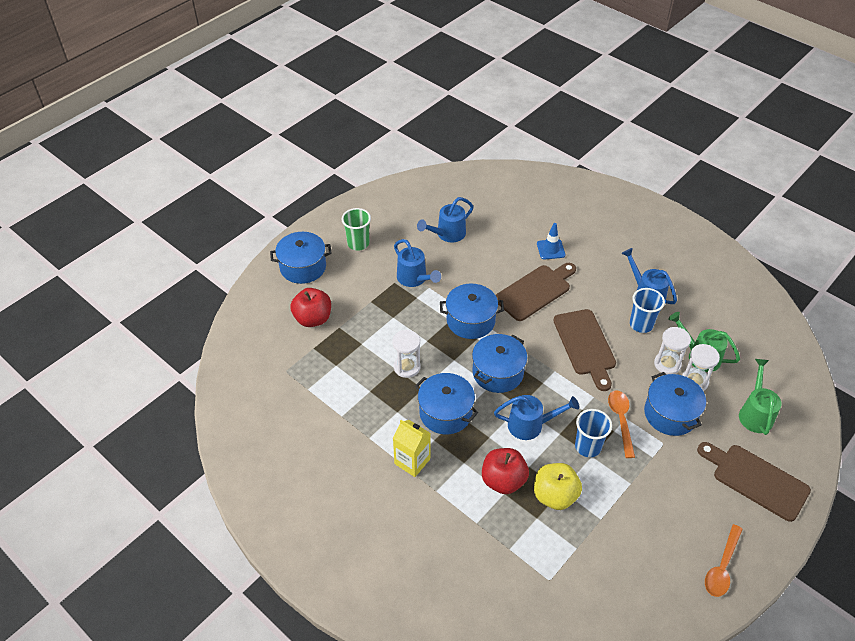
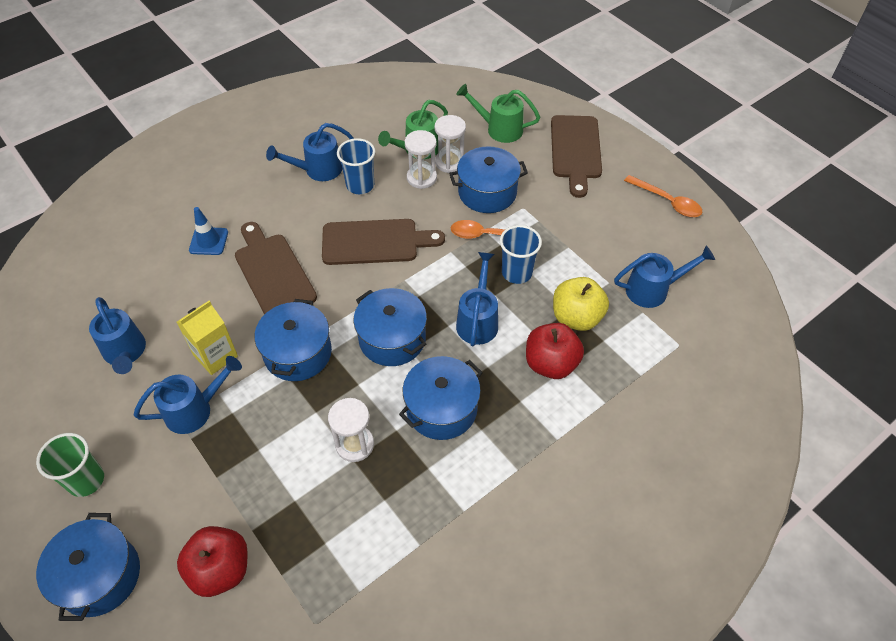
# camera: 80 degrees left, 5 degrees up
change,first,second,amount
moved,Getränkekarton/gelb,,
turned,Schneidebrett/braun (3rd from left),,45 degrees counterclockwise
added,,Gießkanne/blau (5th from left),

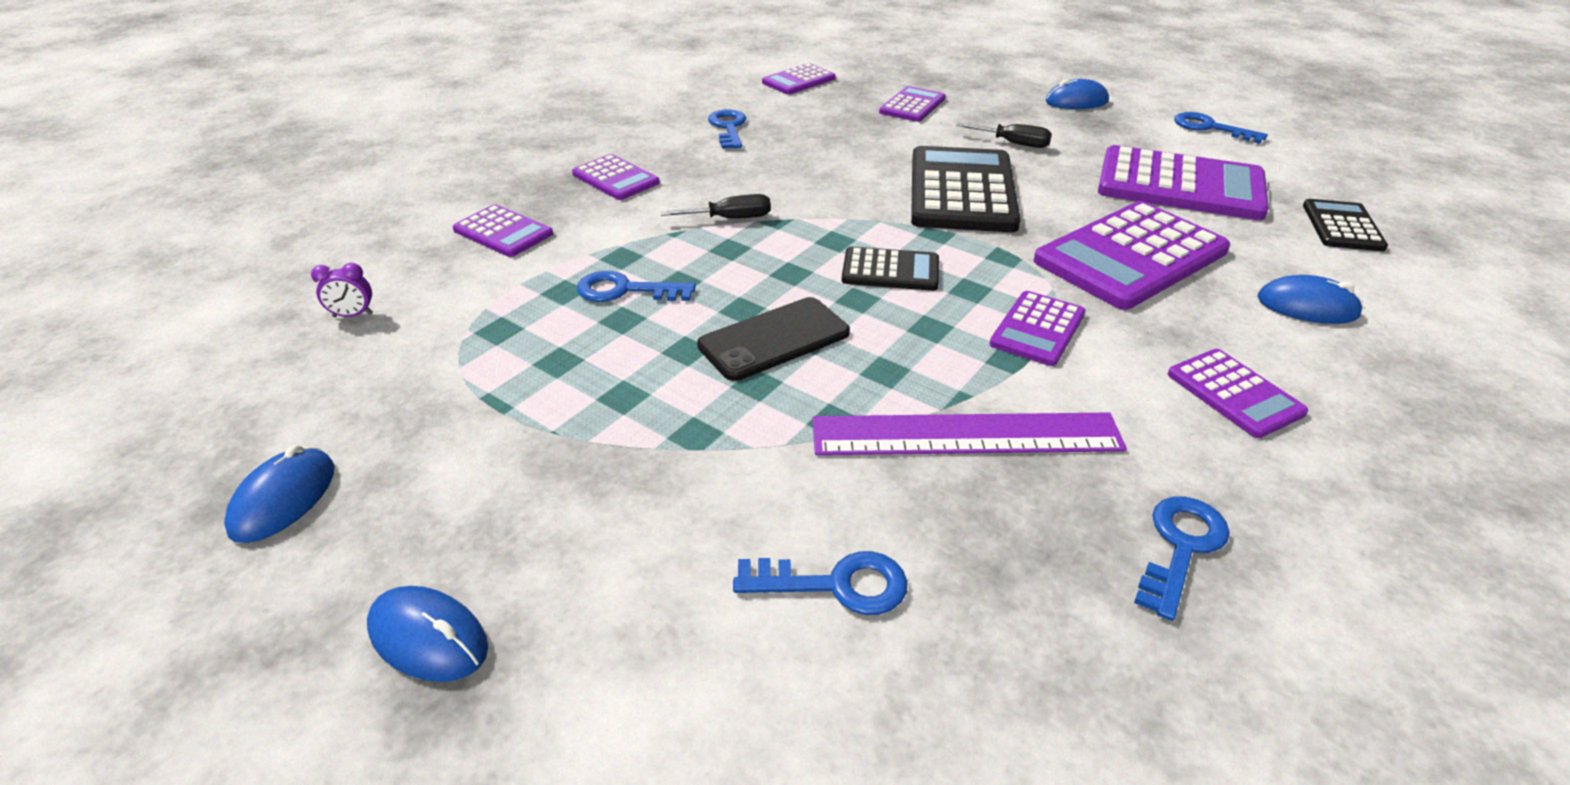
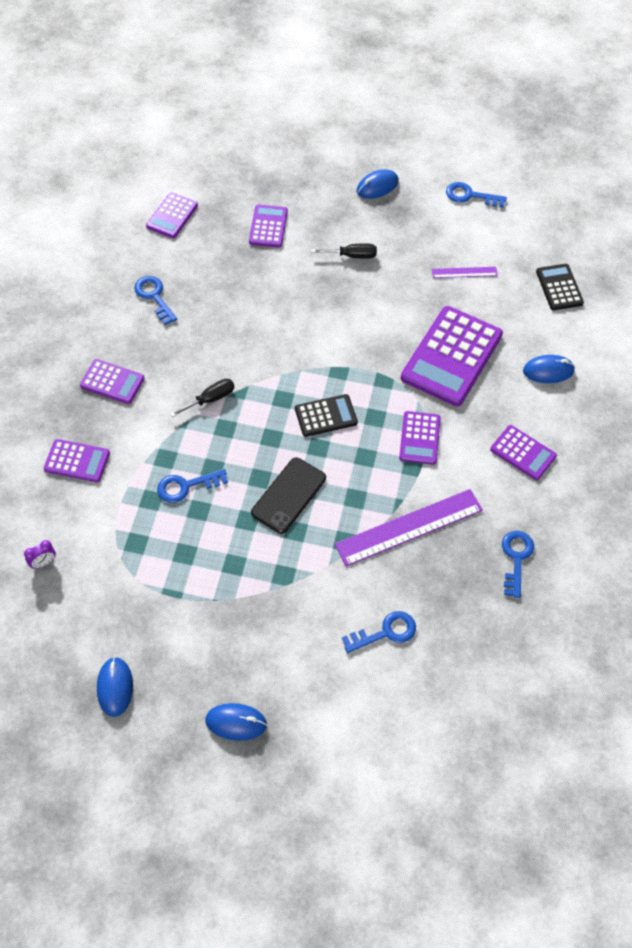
# camera: 25 degrees left, 20 degrees up
change,first,second,amount
replaced,Taschenrechner/lila (7th from left),Lineal/lila (2nd from left),
removed,Taschenrechner/schwarz (2nd from left),,

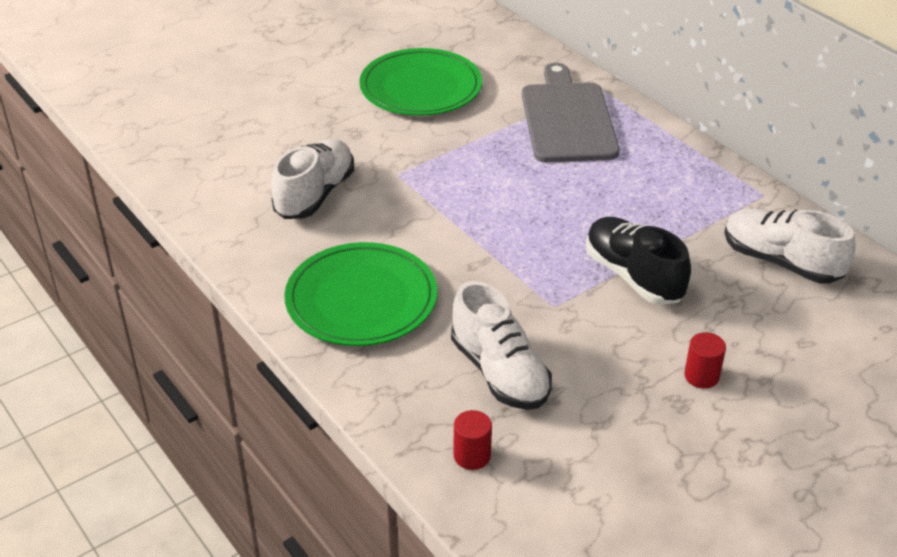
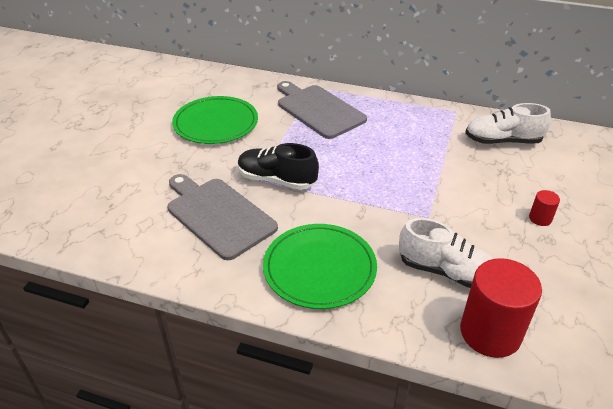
# camera: 35 degrees left, 0 degrees up
change,first,second,amount
replaced,Schuh/weiß (1st from left),Schneidebrett/grau (1st from left),
moved,Schuh/schwarz,,
resized,Vollzylinder/rot (1st from left),,x2.23

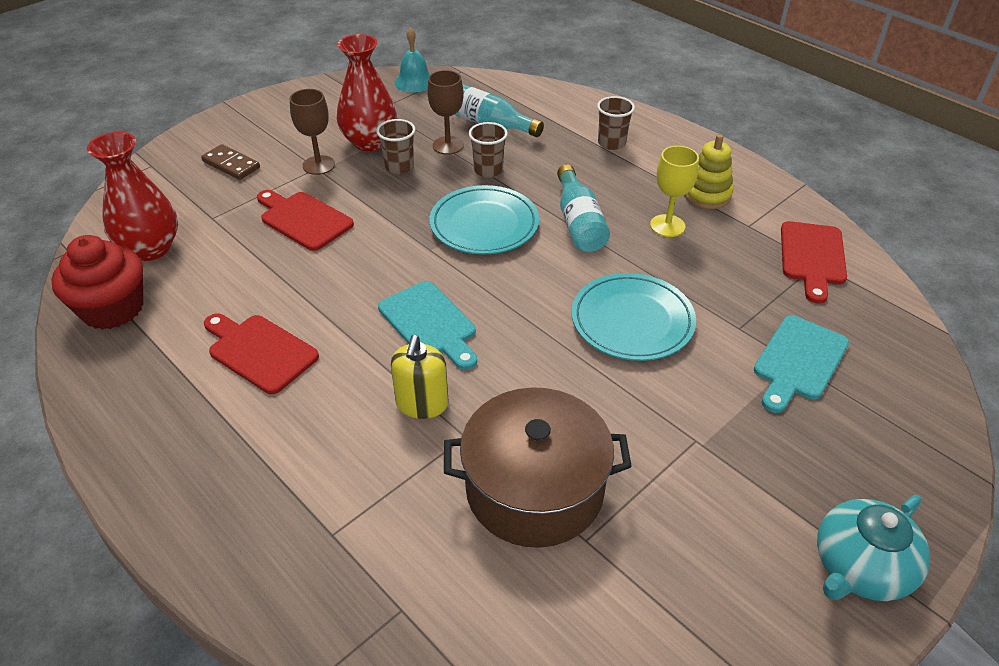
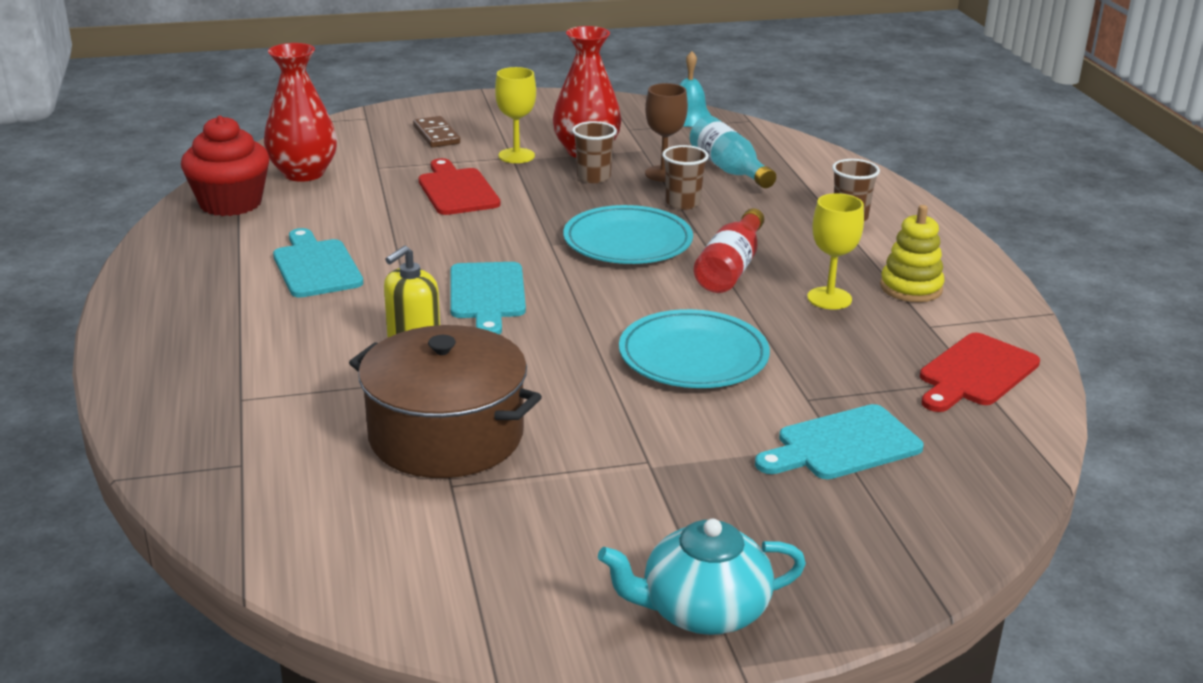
# camera: 30 degrees right, 15 degrees down
change,first,second,amount
recoloured,Schneidebrett/rot (1st from left),Schneidebrett/türkis (1st from left),
recoloured,Kelch/braun (1st from left),Kelch/gelb (1st from left),
recoloured,Flasche/türkis (2nd from left),Flasche/rot,

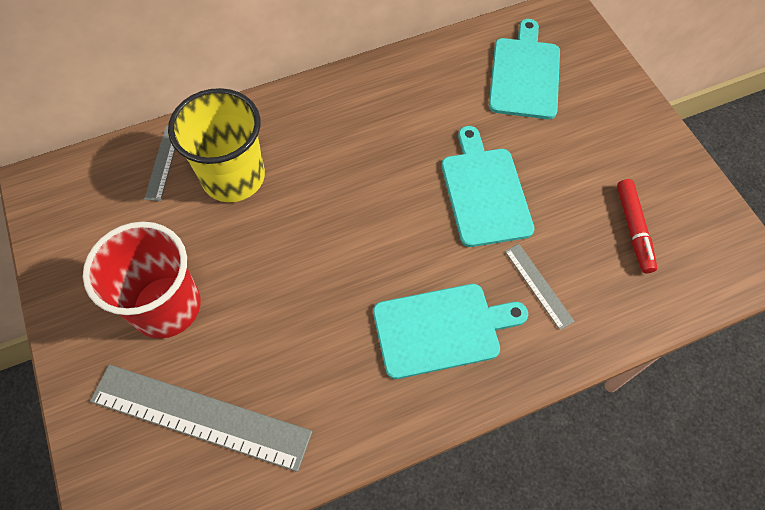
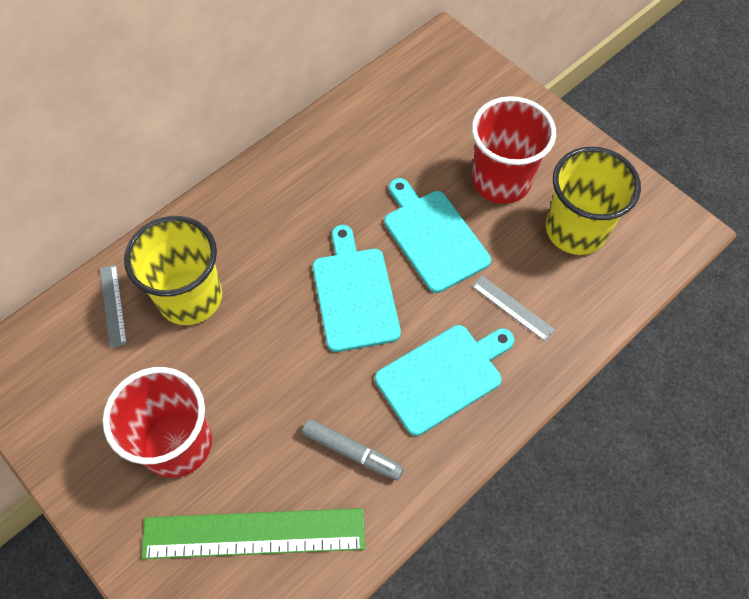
# camera: 20 degrees left, 0 degrees up
change,first,second,amount
recoloured,Lineal/grau (2nd from left),Lineal/grün,
added,,Filzstift/grau,
moved,Schneidebrett/türkis (3rd from left in the first image),Schneidebrett/türkis (1st from left),
added,,Becher/rot (2nd from left),
replaced,Filzstift/rot,Becher/gelb (2nd from left),

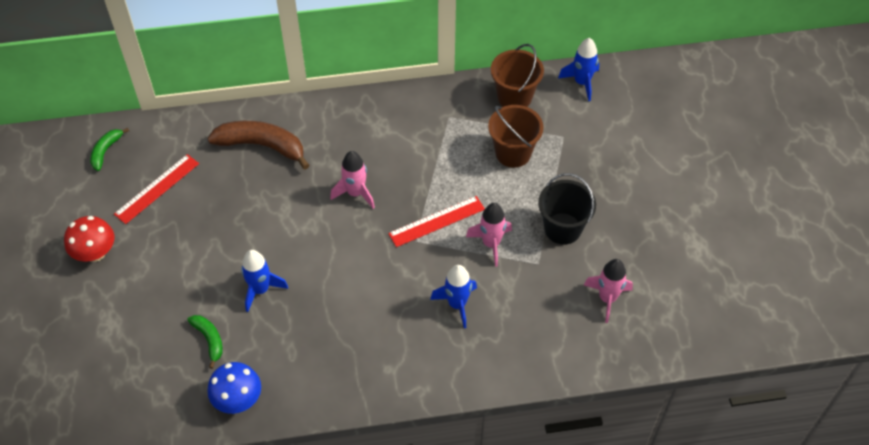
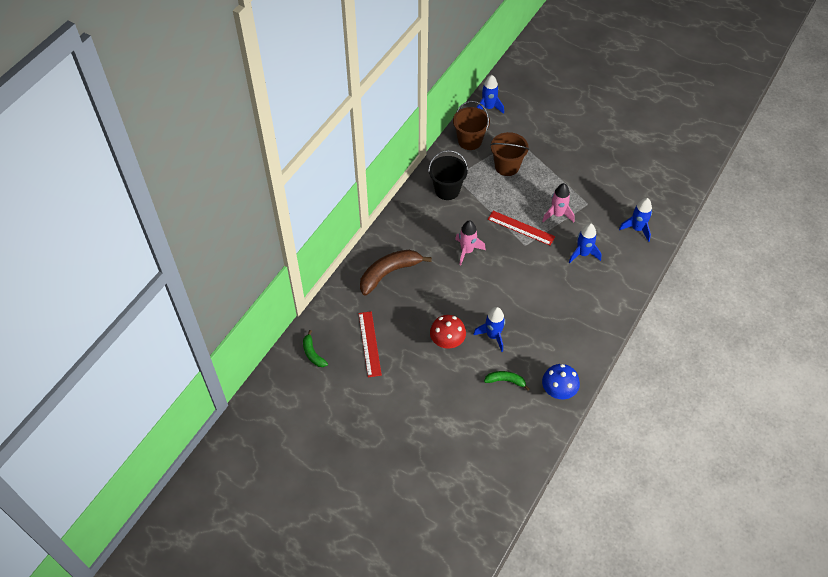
# camera: 50 degrees left, 0 degrees up
change,first,second,amount
moved,Eimer/schwarz,,
moved,Pilz/rot,,
turned,Lineal/rot (2nd from left),,75 degrees counterclockwise
added,,Rakete/blau (4th from left),
removed,Rakete/rosa (3rd from left),,

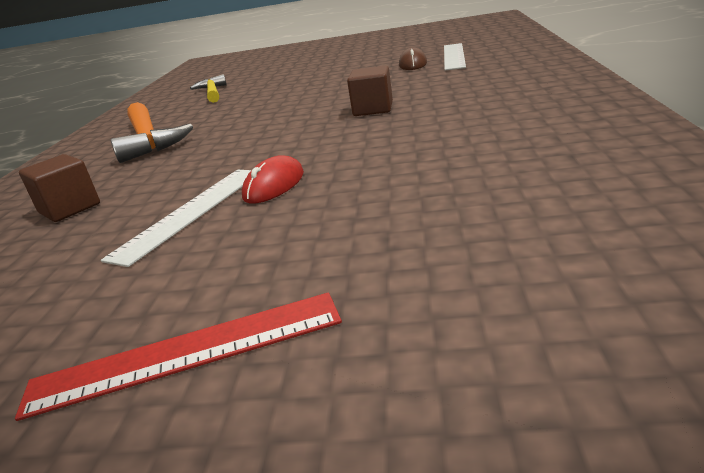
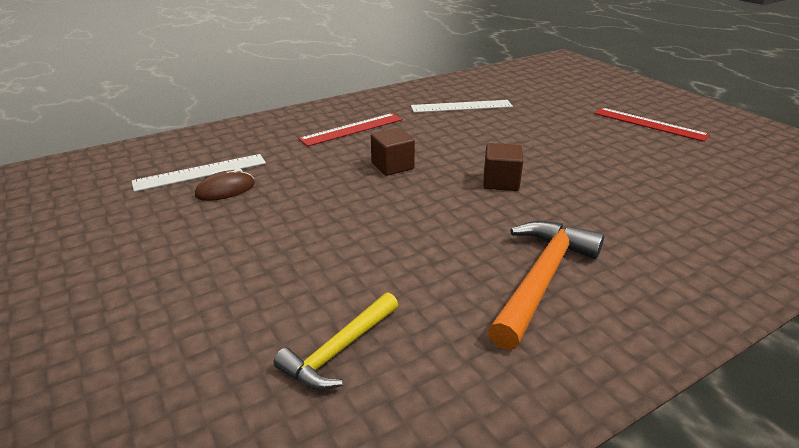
# camera: 130 degrees left, 5 degrees up
change,first,second,amount
added,,Lineal/rot (1st from left),
moved,Lineal/weiß (1st from left in the first image),Lineal/weiß (2nd from left),
moved,Kubus/braun (1st from left in the first image),Kubus/braun (2nd from left),
removed,Computermaus/rot,,

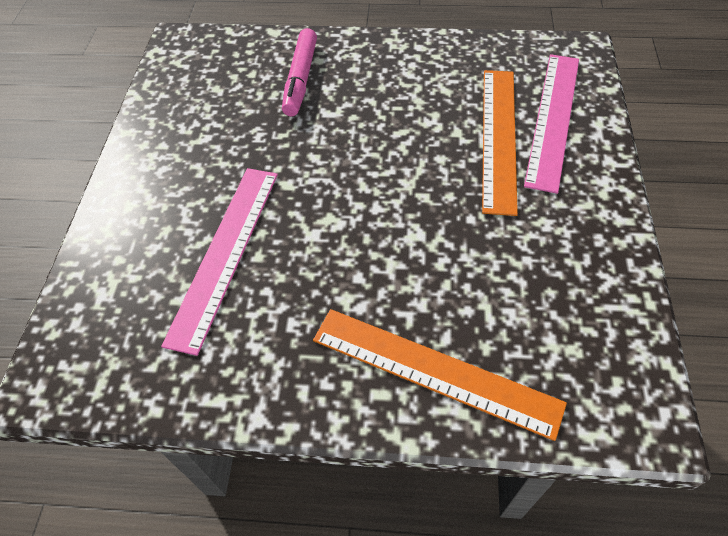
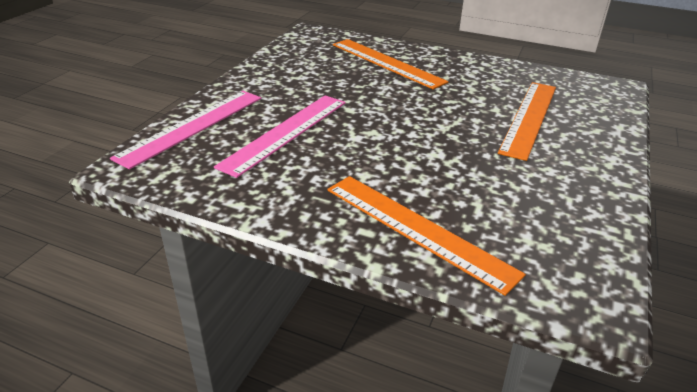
# camera: 15 degrees right, 20 degrees down
change,first,second,amount
moved,Lineal/rosa (2nd from left in the first image),Lineal/rosa (1st from left),
replaced,Filzstift/rosa,Lineal/orange (1st from left),

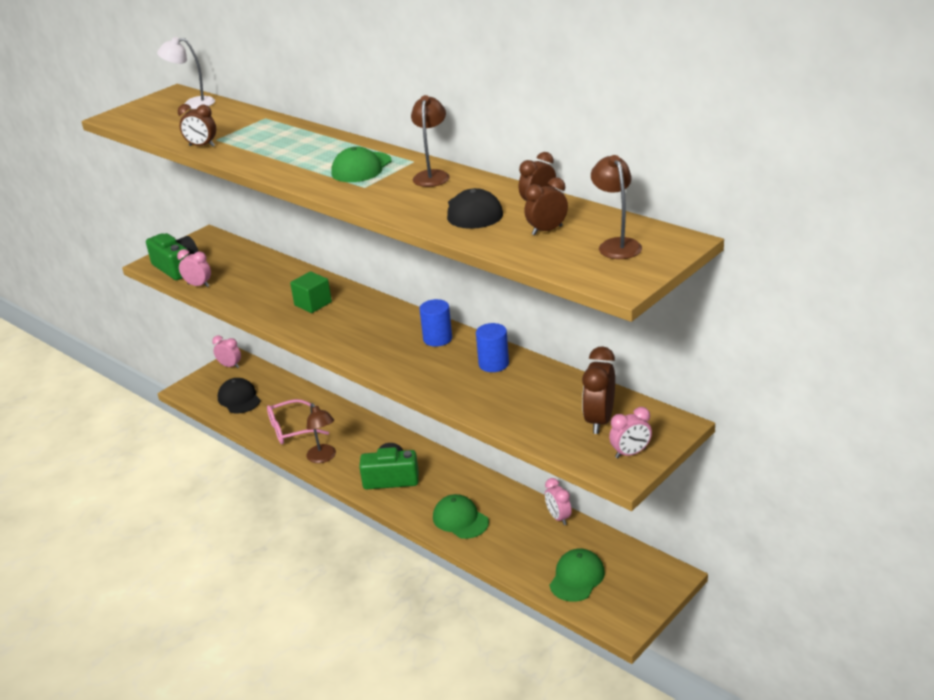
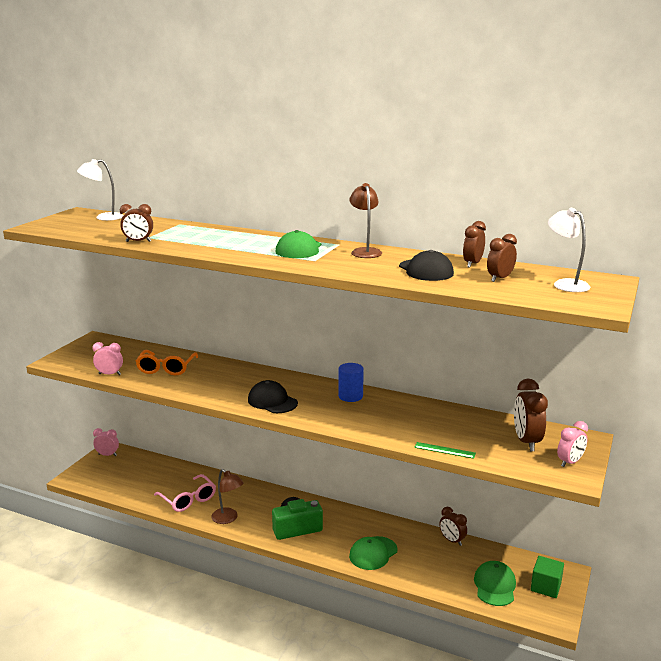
# camera: 20 degrees left, 10 degrees down
change,first,second,amount
added,,Brille/orange,
turned,Brille/rosa,,90 degrees counterclockwise
moved,Kappe/schwarz (1st from left),,
turned,Kappe/grün (2nd from left),,75 degrees counterclockwise
added,,Lineal/grün,
recoloured,Wecker/rosa (3rd from left),Wecker/braun (2nd from left),
moved,Kubus/grün,,
recoloured,Lampe/braun (3rd from left),Lampe/weiß (2nd from left),
removed,Kamera/grün (1st from left),,
removed,Vollzylinder/blau (2nd from left),,

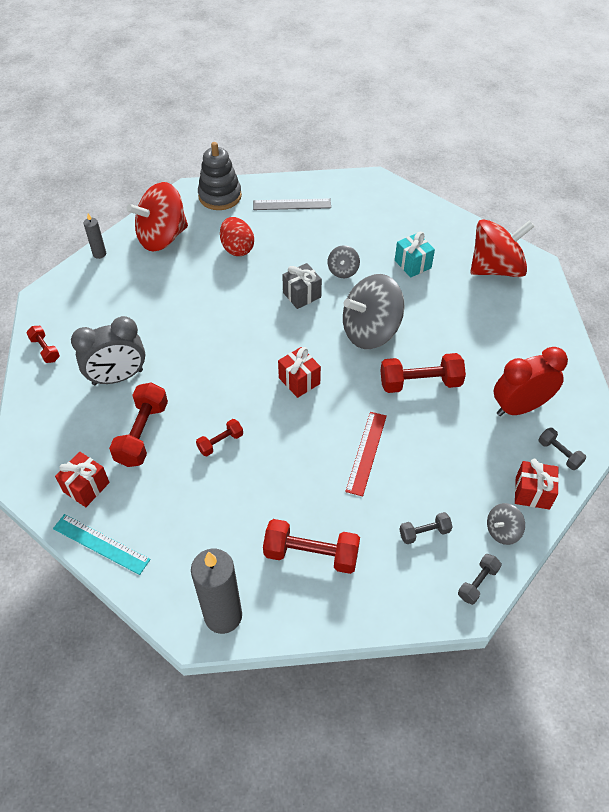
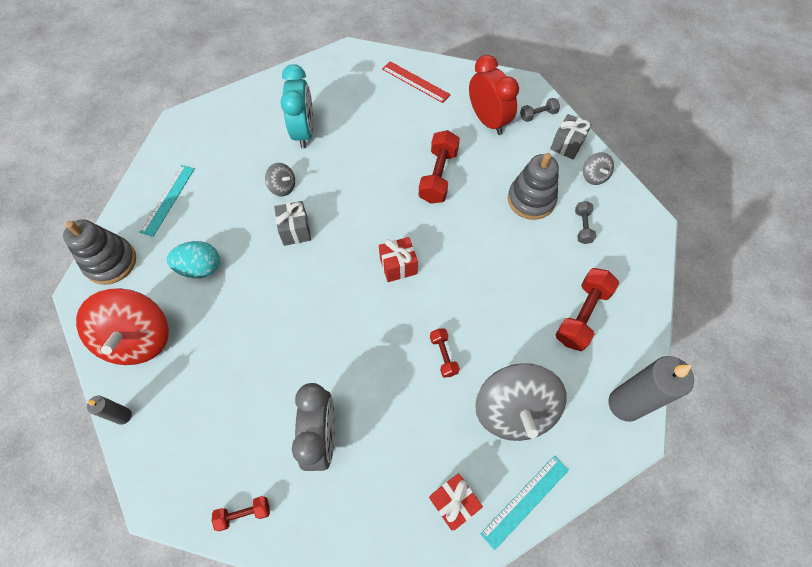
# camera: 70 degrees left, 10 degrees up
change,first,second,amount
recoloured,Lineal/grau,Lineal/türkis (1st from left),
recoloured,Ei/rot,Ei/türkis,
replaced,Geschenk/türkis,Wecker/türkis,
moved,Lineal/rot,,
turned,Wecker/rot,,150 degrees clockwise
moved,Kreisel/grau (2nd from left),,
added,,Stapelspielzeug/grau (2nd from left),
recoloured,Geschenk/rot (3rd from left),Geschenk/grau (2nd from left),
removed,Hantel/rot (2nd from left),,
removed,Hantel/grau (2nd from left),,
removed,Kreisel/rot (2nd from left),,

